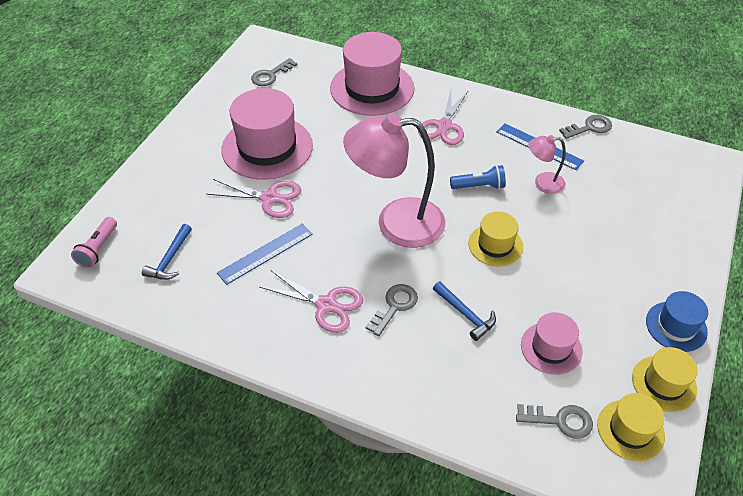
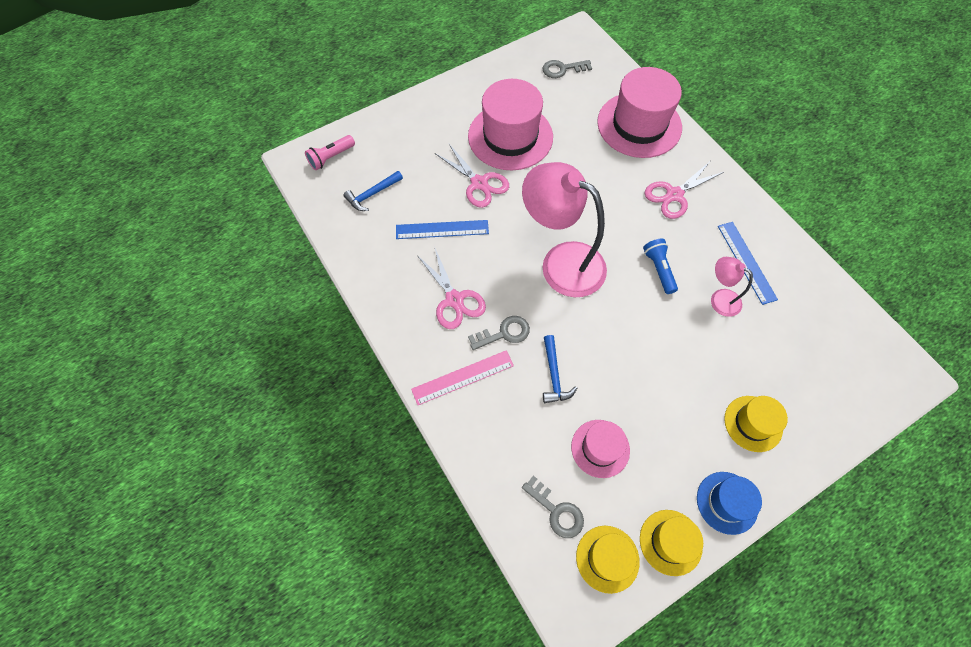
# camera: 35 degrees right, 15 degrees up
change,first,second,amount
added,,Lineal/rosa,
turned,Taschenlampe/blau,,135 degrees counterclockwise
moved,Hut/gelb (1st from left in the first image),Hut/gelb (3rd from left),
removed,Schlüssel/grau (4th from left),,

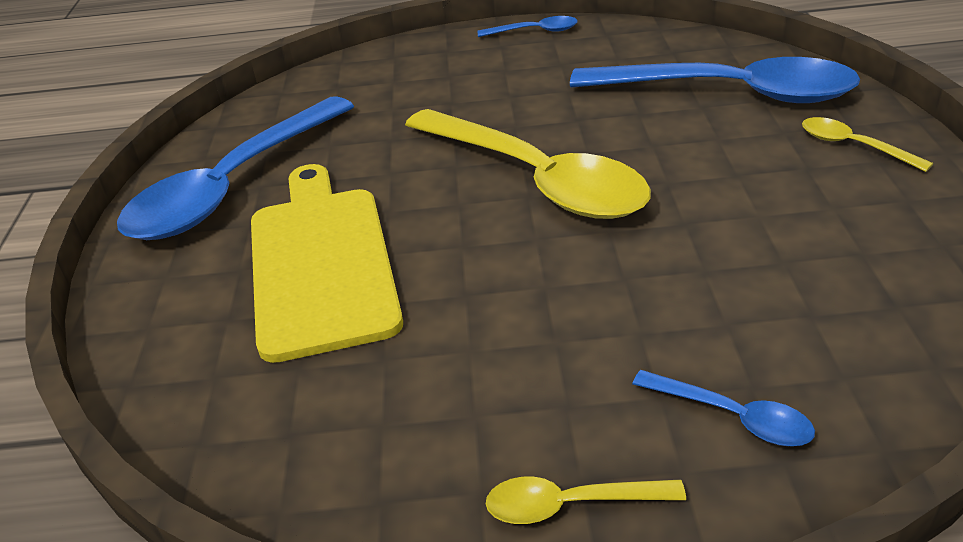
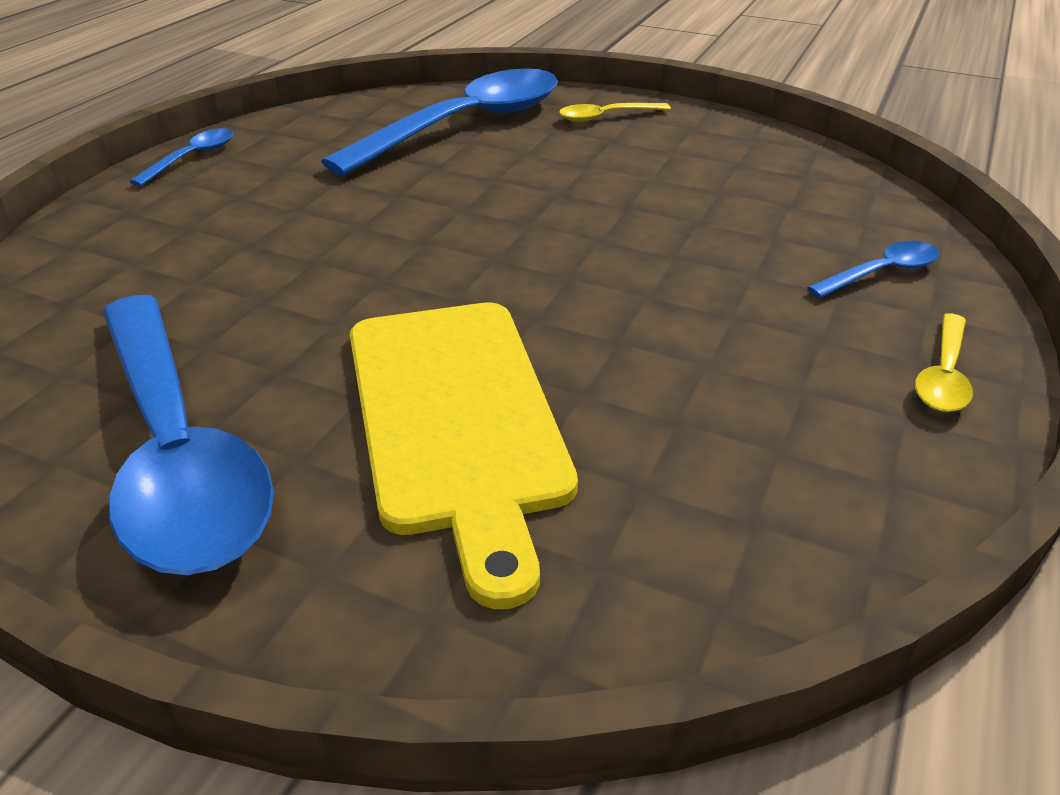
# camera: 65 degrees left, 0 degrees up
change,first,second,amount
turned,Schneidebrett/gelb,,120 degrees counterclockwise
removed,Löffel/gelb (1st from left),,

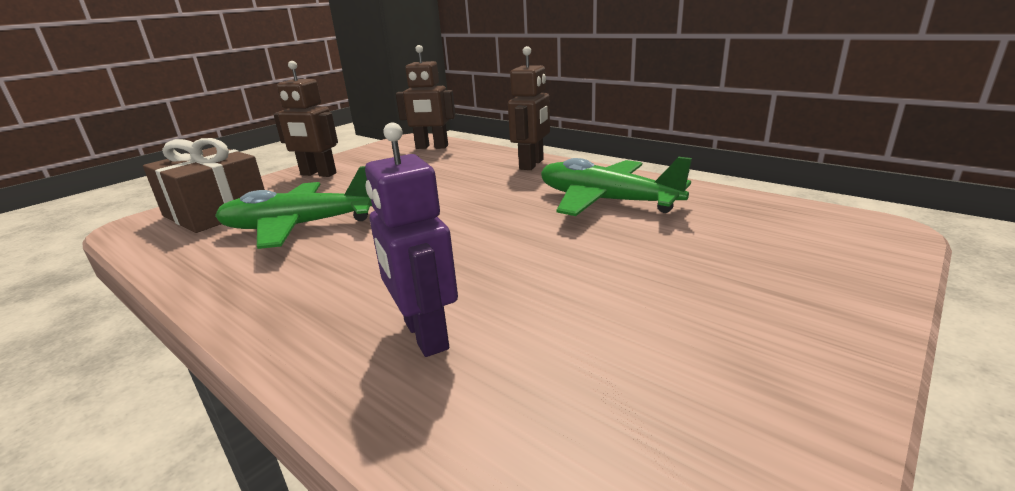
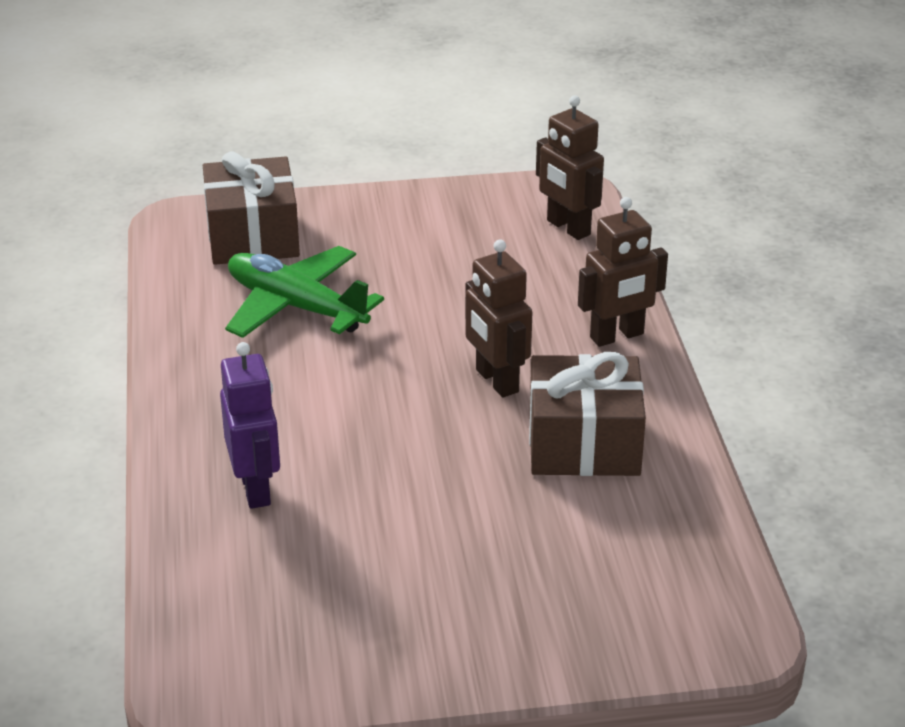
# camera: 40 degrees right, 10 degrees up
change,first,second,amount
turned,Roboter/lila,,150 degrees clockwise
moved,Roboter/braun (1st from left),,
replaced,Flugzeug/grün (2nd from left),Geschenk/braun (2nd from left),

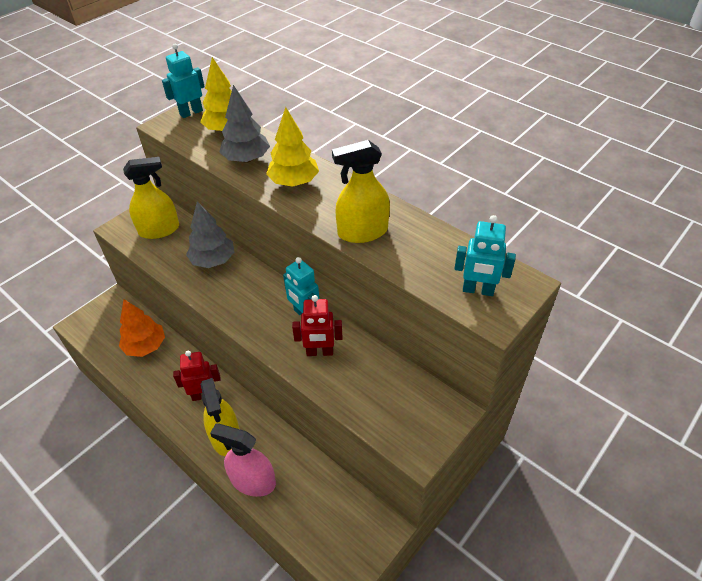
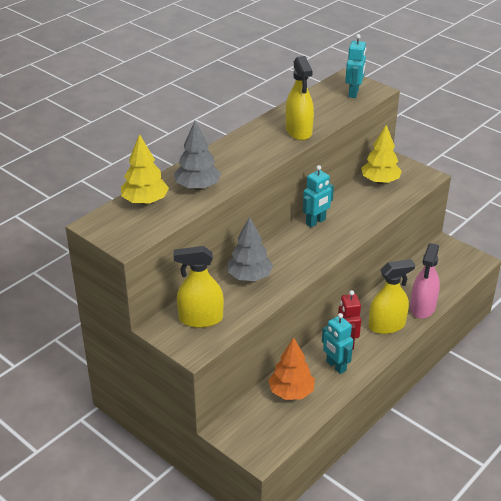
# camera: 90 degrees left, 10 degrees down
change,first,second,amount
turned,Sprühflasche/gelb (1st from left),,75 degrees counterclockwise
moved,Roboter/türkis (1st from left in the first image),Roboter/türkis (2nd from left),
moved,Baum/gelb (2nd from left),,
removed,Roboter/rot (2nd from left),,

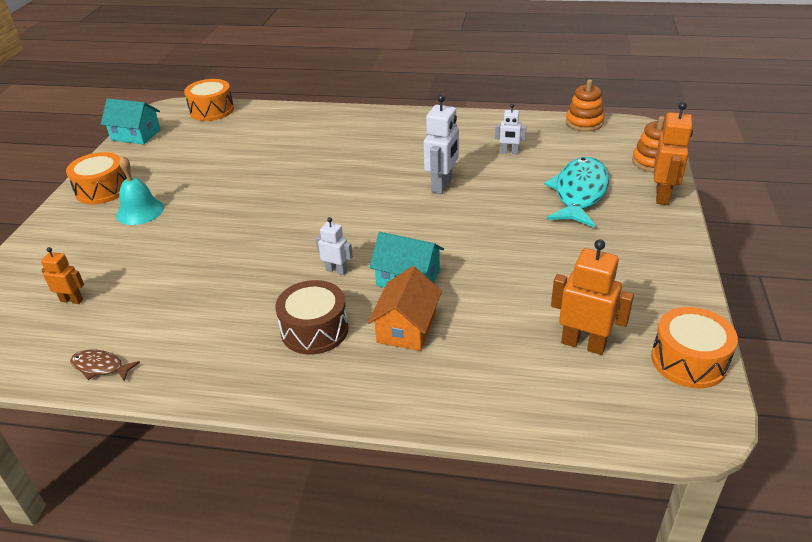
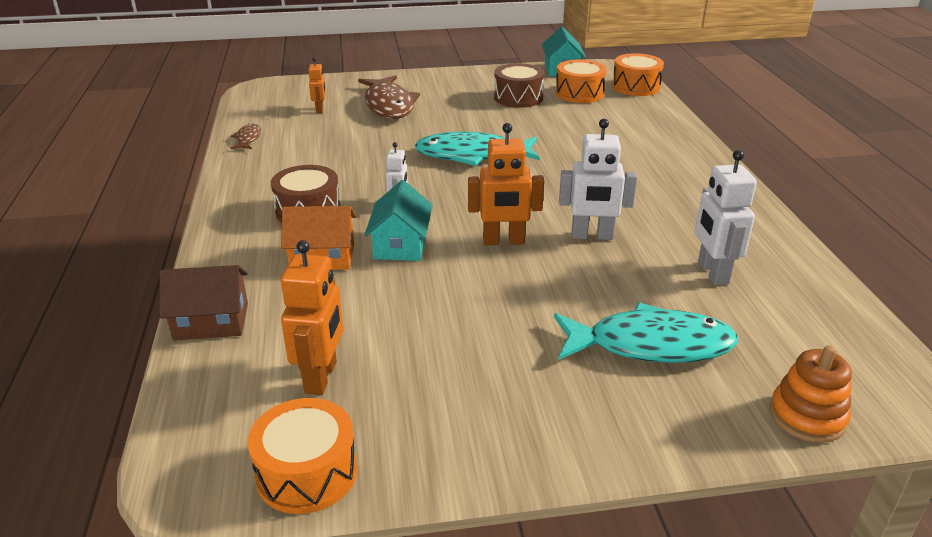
# camera: 70 degrees right, 5 degrees down
change,first,second,amount
added,,Haus/braun,
added,,Fisch/braun (2nd from left),
added,,Fisch/türkis (1st from left),
moved,Roboter/orange (3rd from left),,
added,,Trommel/braun (2nd from left),
moved,Trommel/orange (1st from left in the first image),Trommel/orange (2nd from left),
resized,Roboter/weiß (3rd from left),,x1.74
removed,Glocke/türkis,,
removed,Stapelspielzeug/orange (1st from left),,

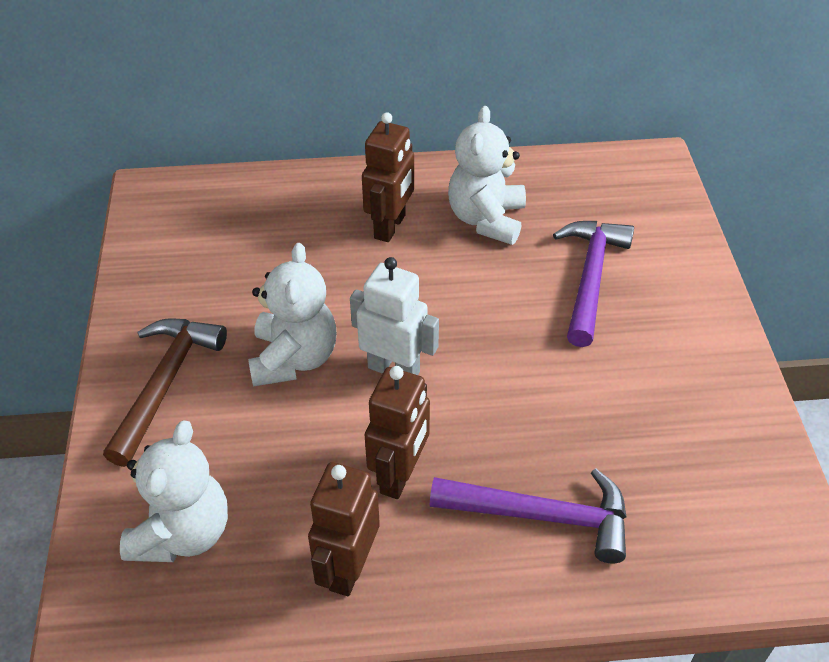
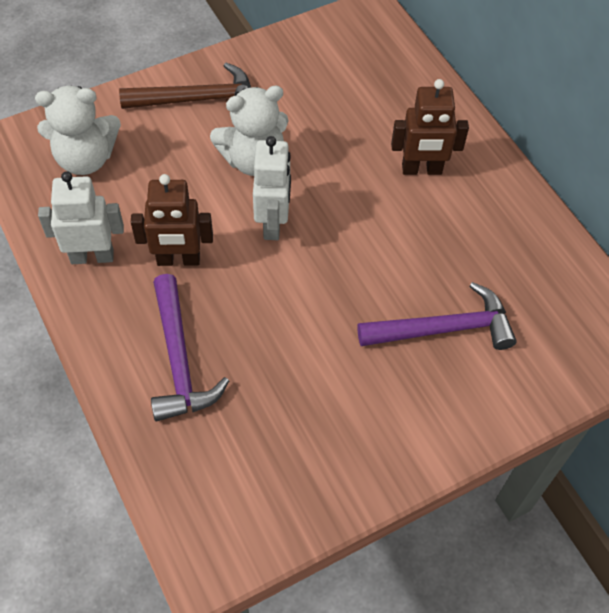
# camera: 65 degrees right, 10 degrees up
change,first,second,amount
recoloured,Roboter/braun (1st from left),Roboter/weiß (1st from left),
removed,Teddybär/weiß (3rd from left),,

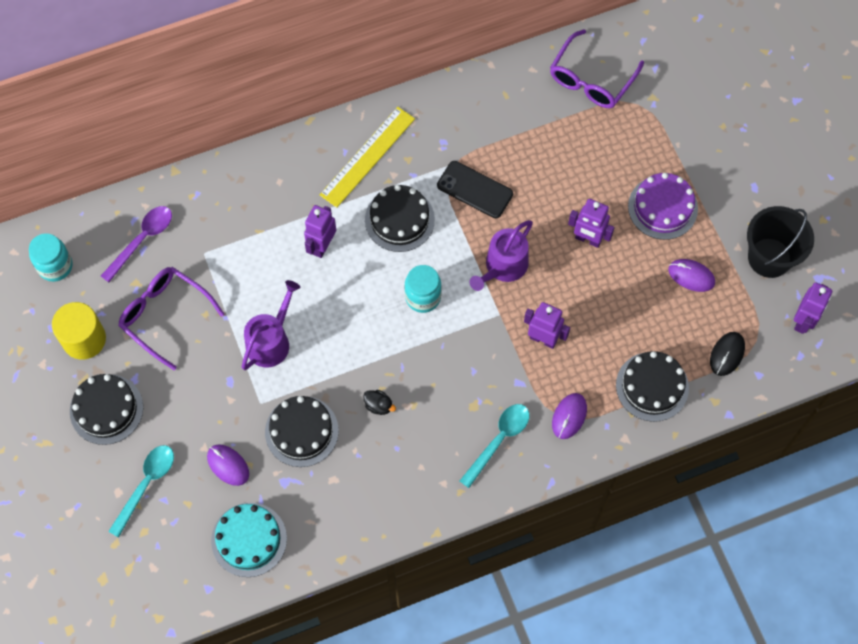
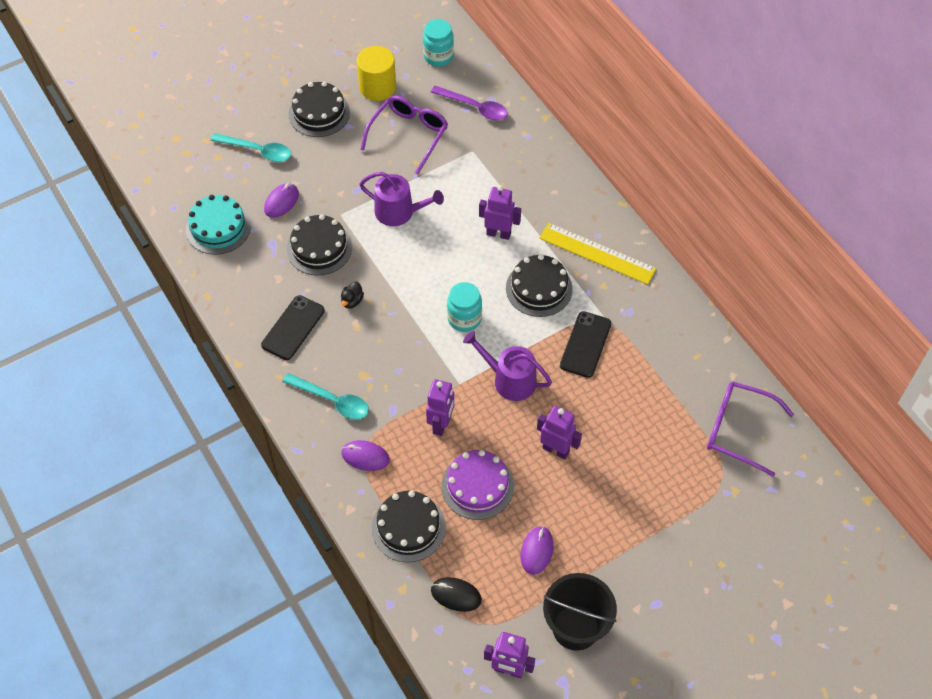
# camera: 80 degrees right, 10 degrees down
change,first,second,amount
added,,Handy/schwarz (1st from left),
moved,Kuchen/lila,,
turned,Roboter/lila (3rd from left in the first image),Roboter/lila (4th from left),105 degrees clockwise

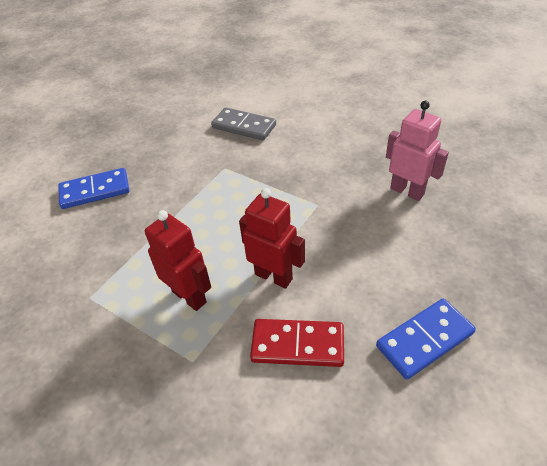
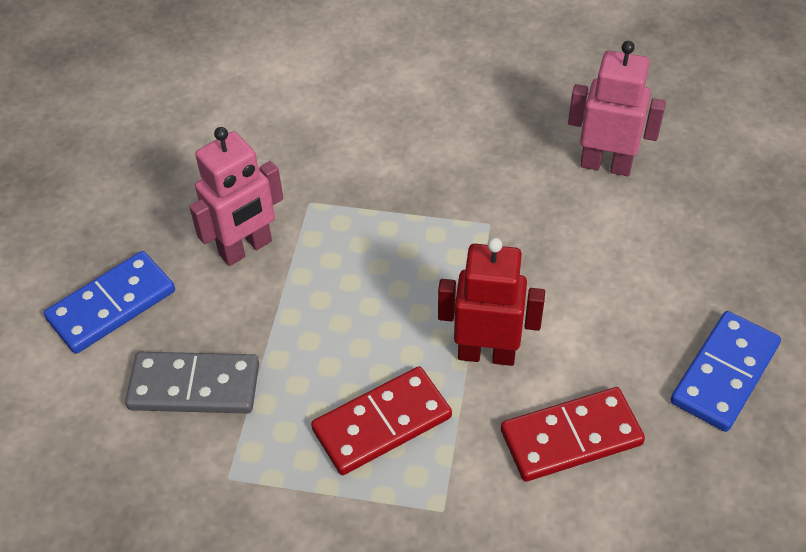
# camera: 25 degrees left, 5 degrees up
change,first,second,amount
moved,Dominostein/grau,,
added,,Roboter/rosa (1st from left),
replaced,Roboter/rot (1st from left),Dominostein/rot (1st from left),

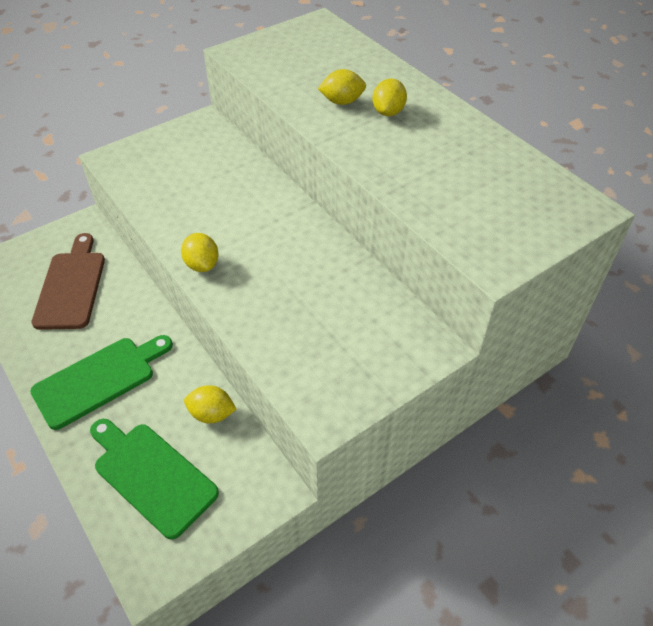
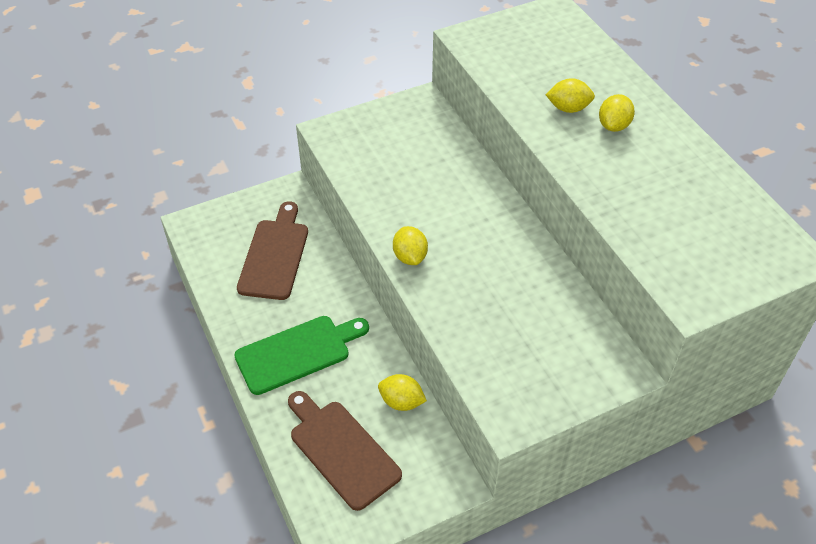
# camera: 10 degrees right, 0 degrees up
change,first,second,amount
recoloured,Schneidebrett/grün (2nd from left),Schneidebrett/braun (2nd from left),

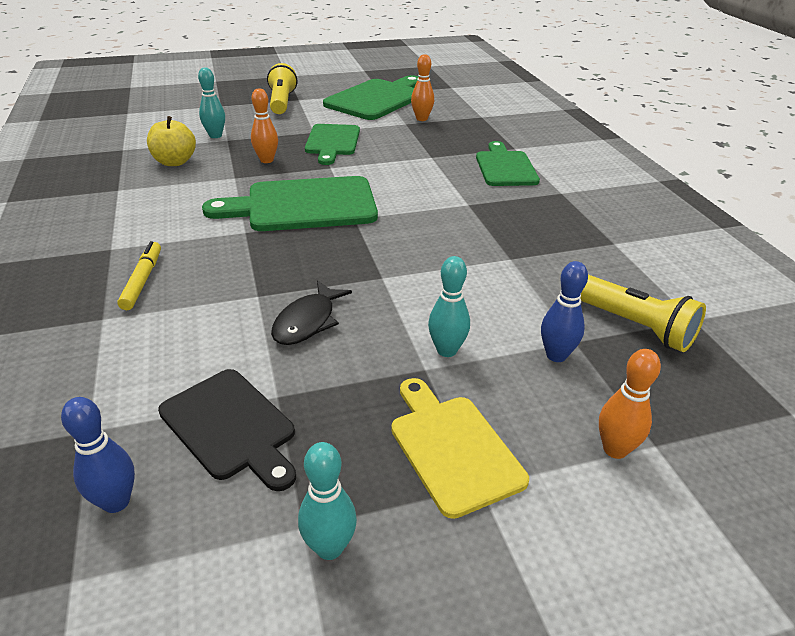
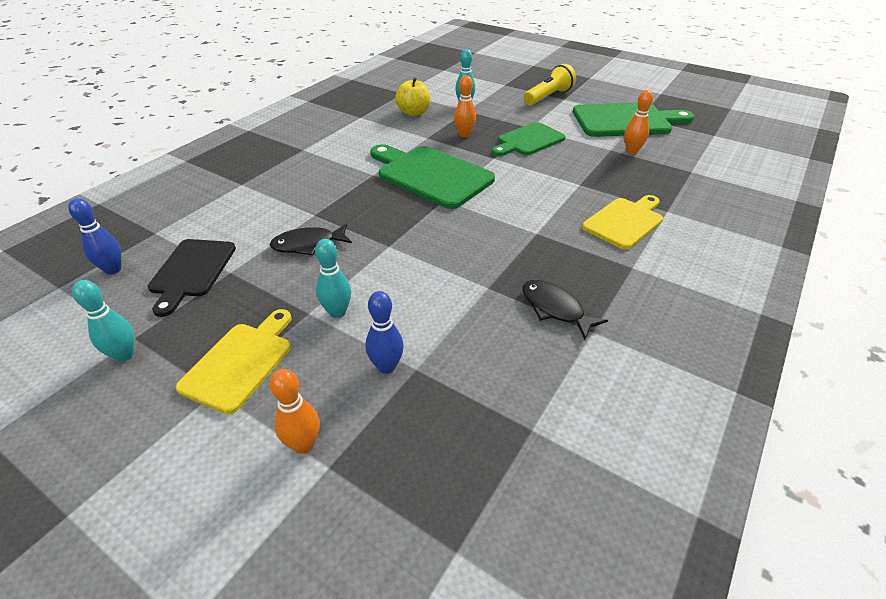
# camera: 50 degrees right, 5 degrees up
change,first,second,amount
added,,Fisch/schwarz (2nd from left),
recoloured,Schneidebrett/grün (4th from left),Schneidebrett/gelb (2nd from left),
removed,Filzstift/gelb,,
removed,Taschenlampe/gelb (2nd from left),,

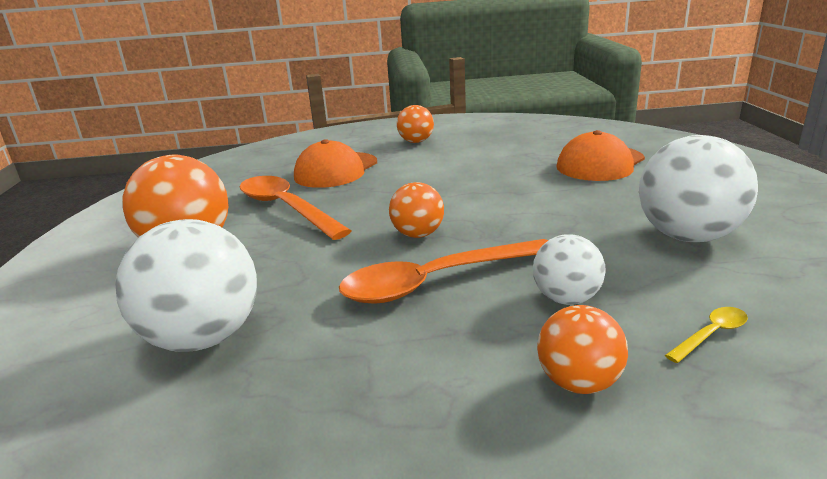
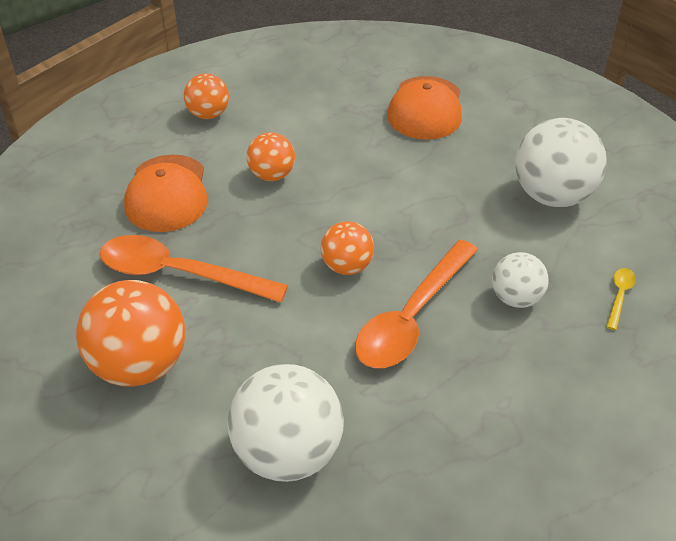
# camera: 35 degrees left, 20 degrees up
change,first,second,amount
moved,Ball/orange (4th from left in the first image),Ball/orange (3rd from left),

